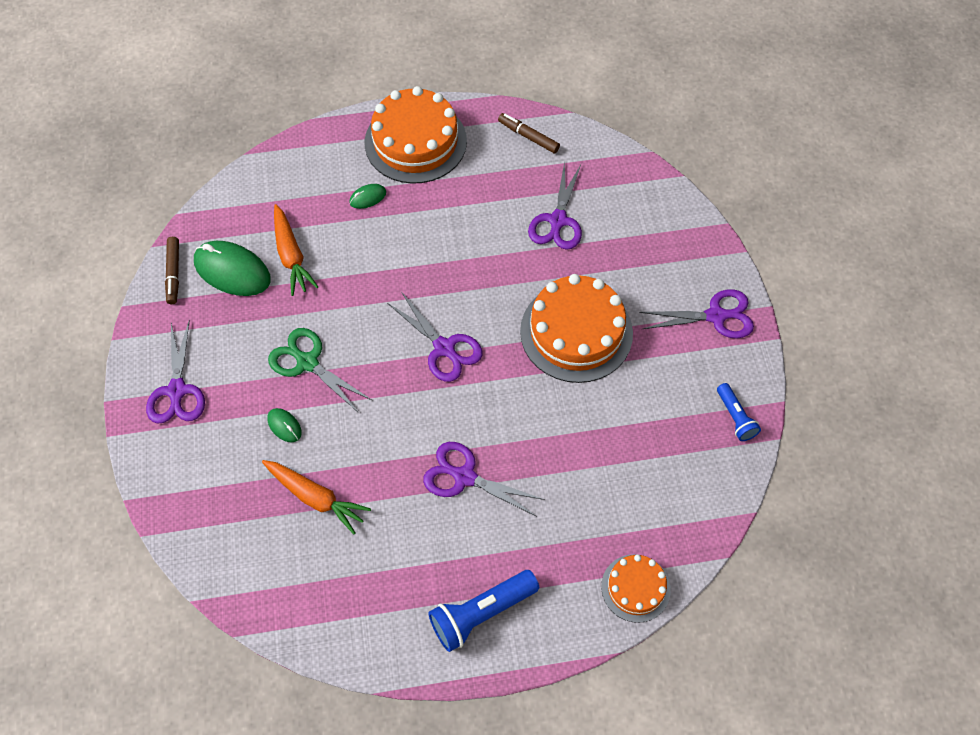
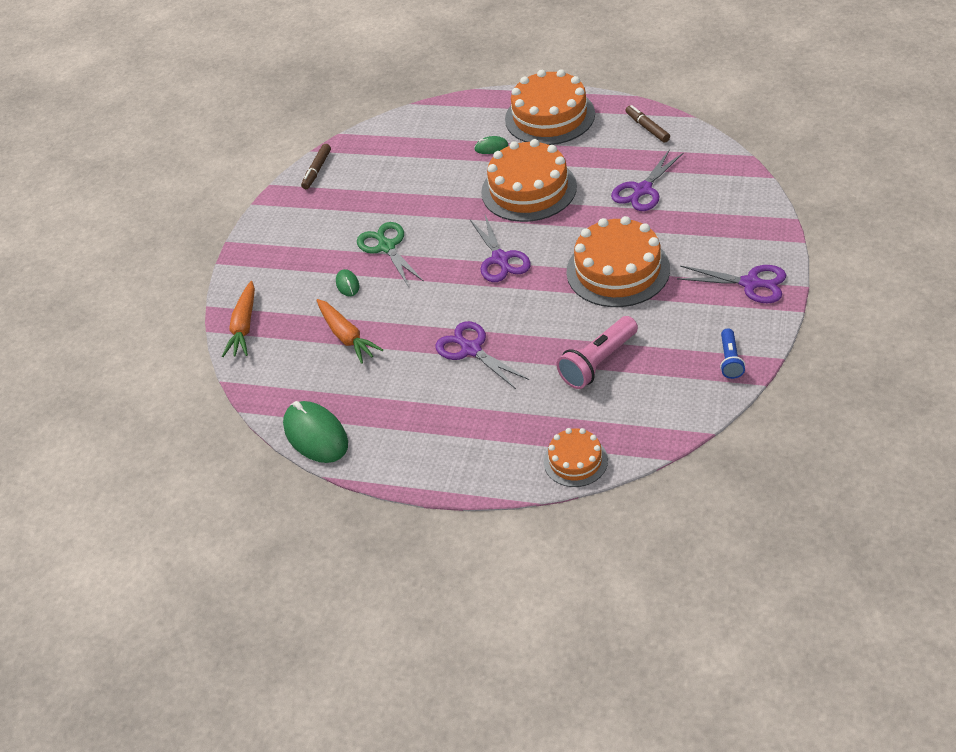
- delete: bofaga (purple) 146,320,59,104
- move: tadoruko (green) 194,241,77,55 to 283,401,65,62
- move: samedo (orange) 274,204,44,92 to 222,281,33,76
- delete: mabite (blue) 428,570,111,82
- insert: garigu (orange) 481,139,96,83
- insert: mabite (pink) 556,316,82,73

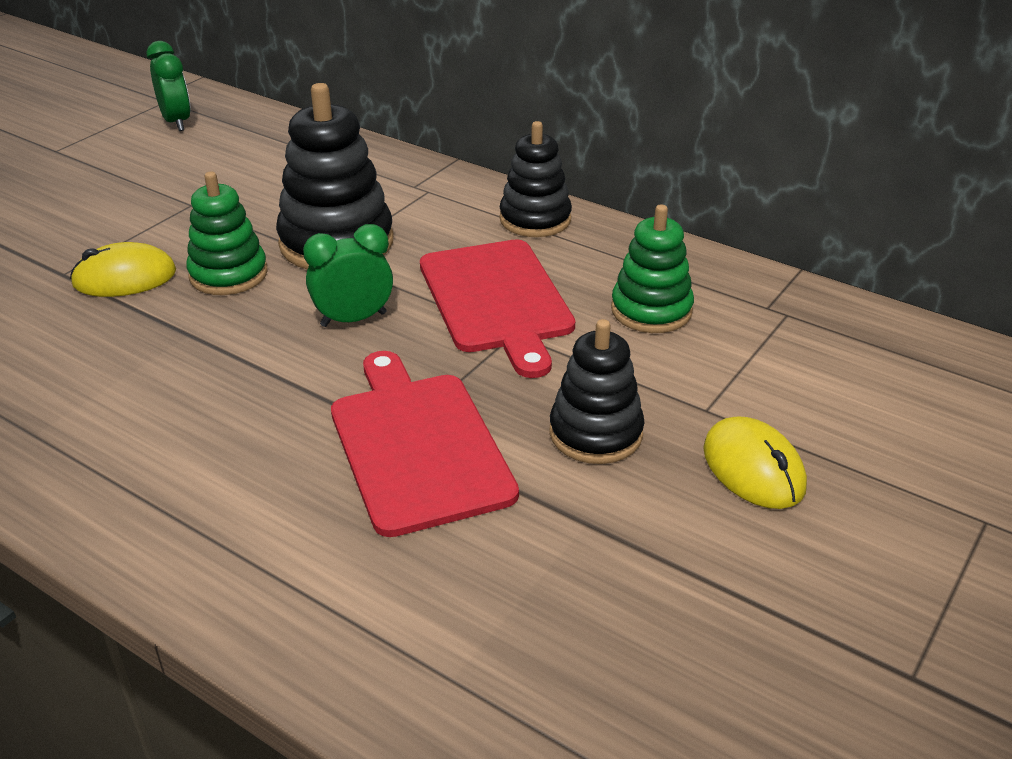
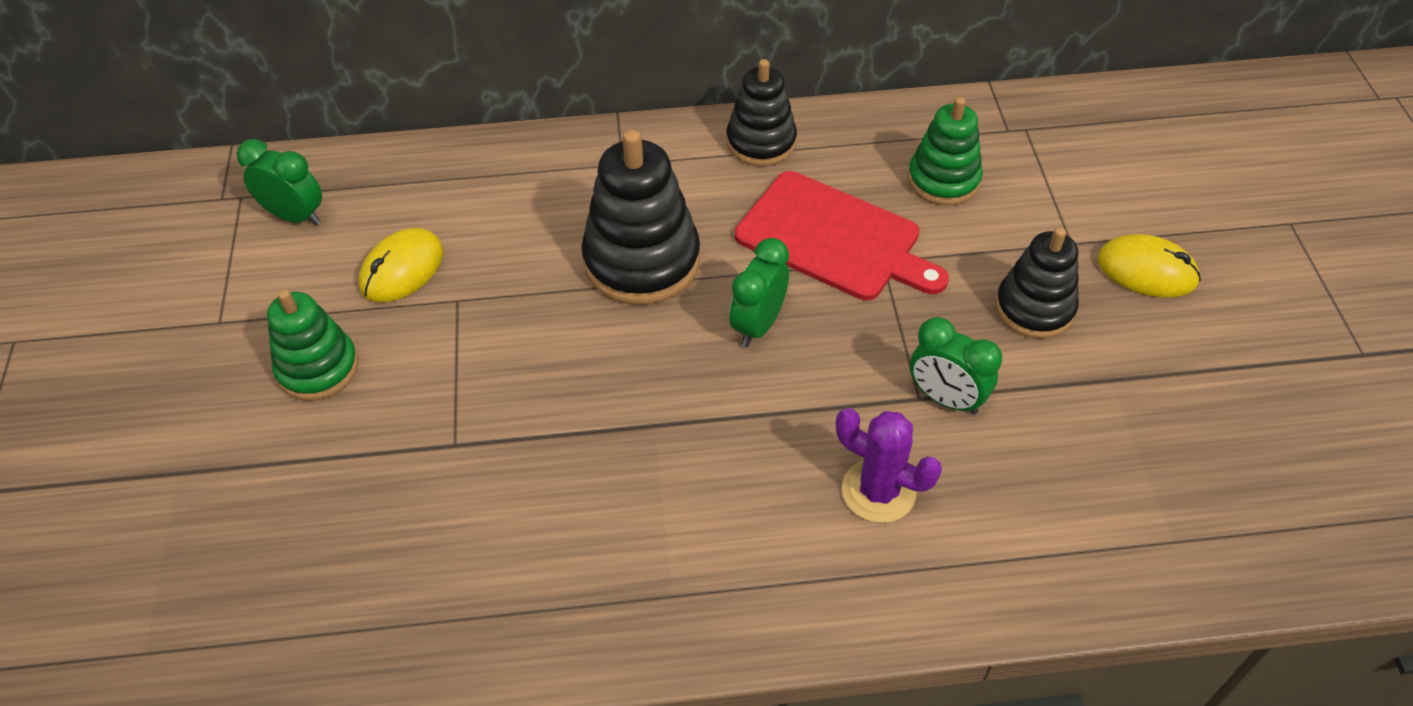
- move: tadoruko (yellow) 70,242,106,55 to 358,228,85,74
- move: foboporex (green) 186,171,82,124 to 267,289,91,112
- replace: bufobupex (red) 331,351,188,186 to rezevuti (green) 910,317,92,98
- insert: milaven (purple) 836,408,106,115

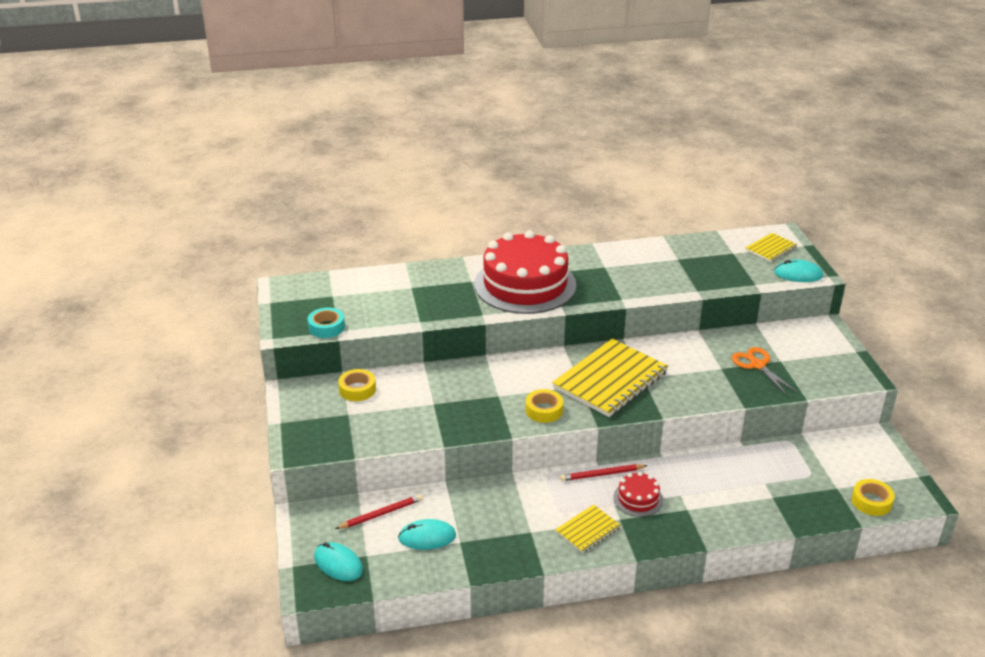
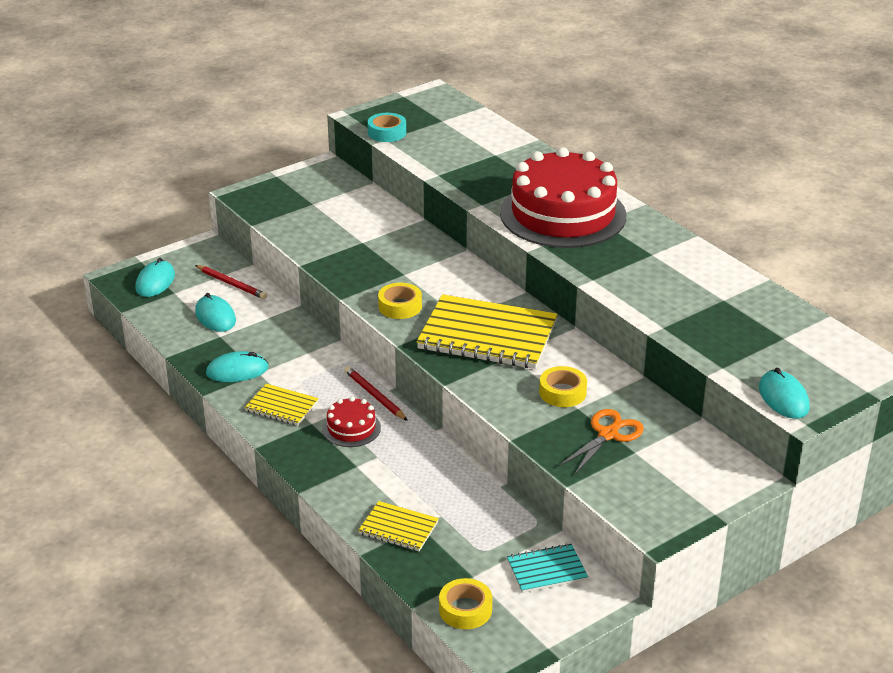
- move: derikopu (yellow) 338,369,38,32 to 539,366,48,41
- move: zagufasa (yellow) 746,233,52,29 to 358,501,81,50
- insert: tadoruko (turquoise) 206,351,63,31
- insert: zagufasa (turquoise) 507,543,81,50

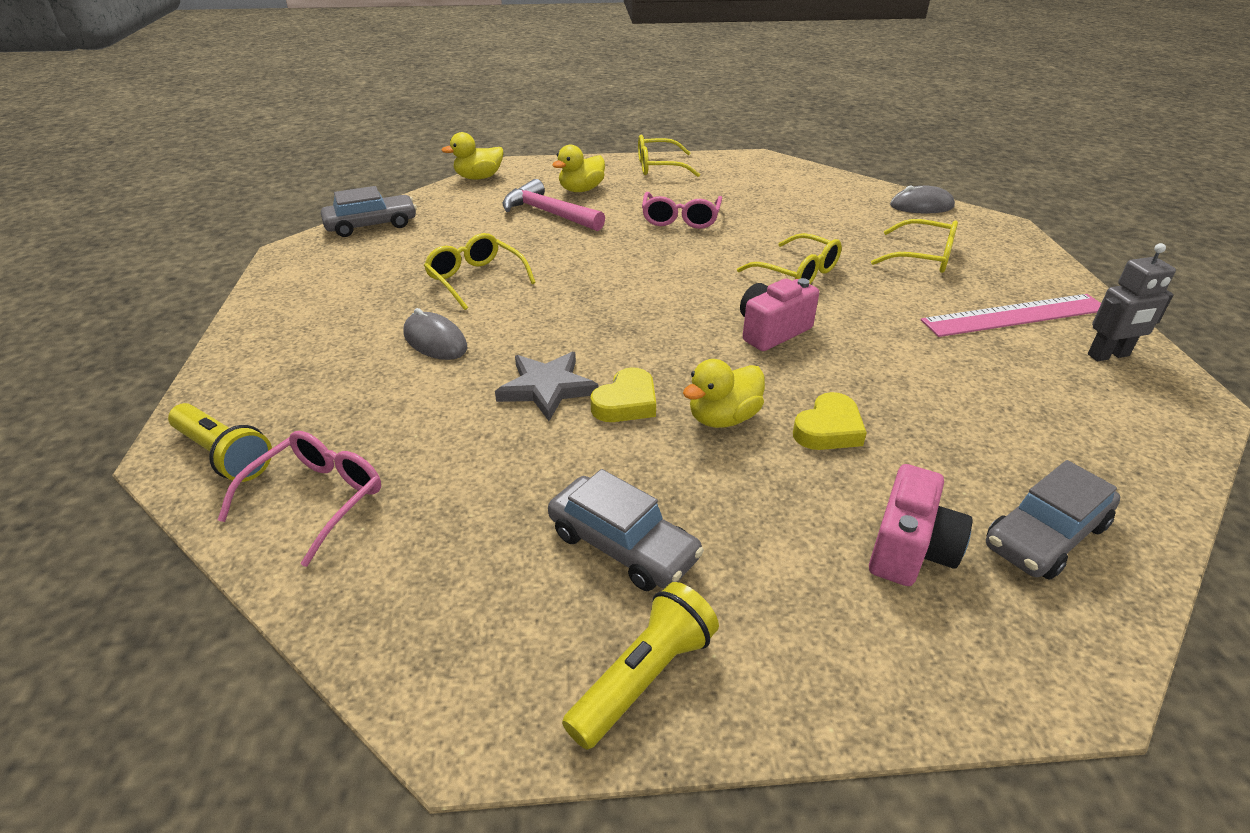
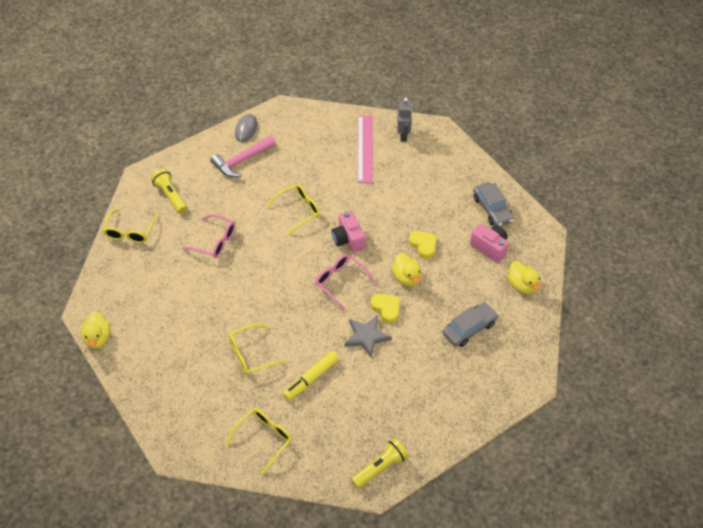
- move: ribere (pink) 218,431,163,136 to 316,254,59,56
- delete: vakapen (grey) 321,186,96,51
- replace: tadoruko (grey) 404,308,63,52 to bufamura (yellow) 283,351,56,50
- move: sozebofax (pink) 502,179,103,52 to 210,135,66,43
- move: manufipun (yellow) 552,145,53,47 to 508,261,33,33
- move: mabite (yellow) 562,582,157,167 to 151,169,36,45
- move: ribere (yellow) 871,219,87,54 to 226,408,66,66

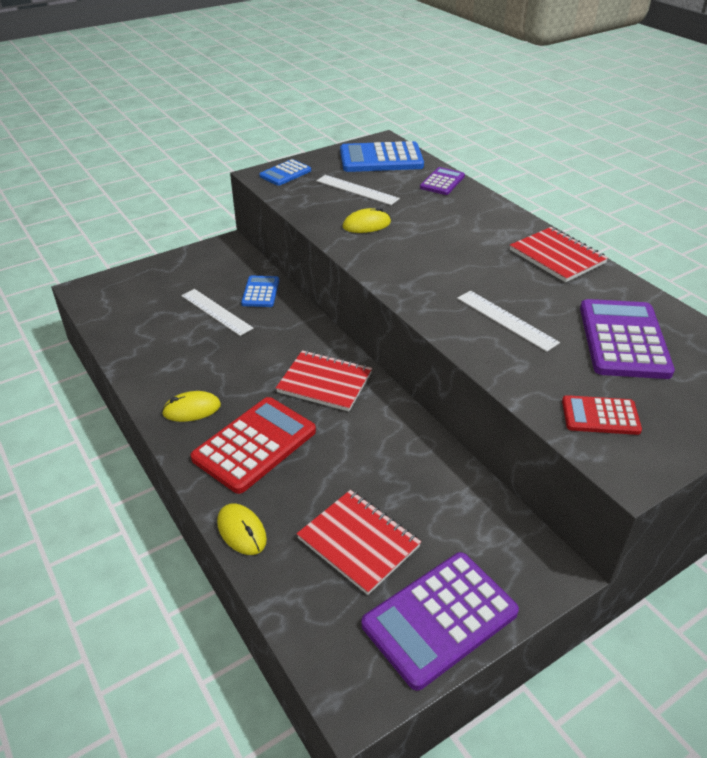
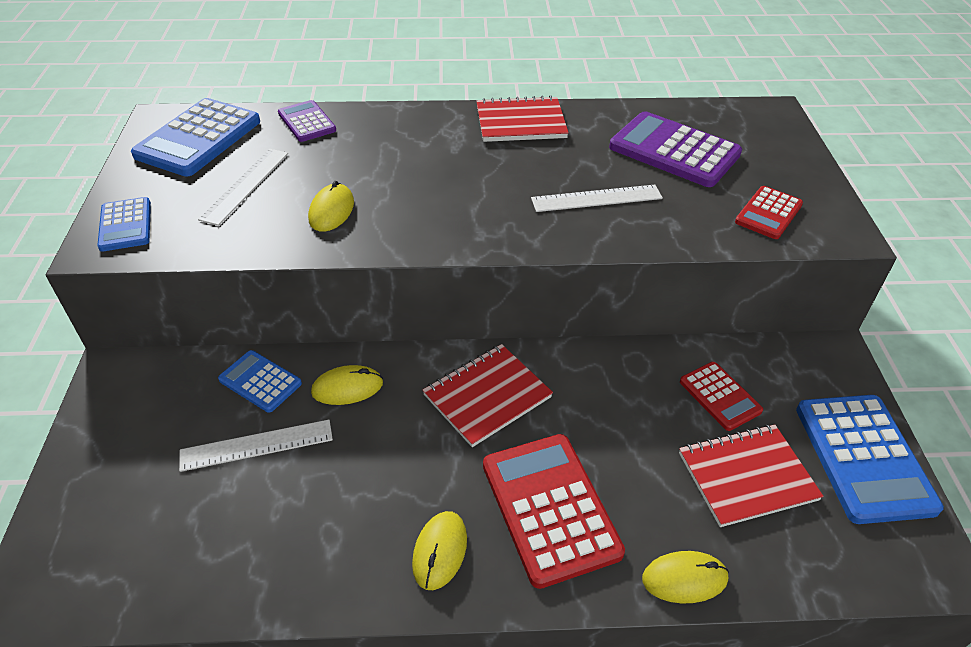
- rotate: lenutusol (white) 316,175,84,30 = 198,148,90,78 45 degrees counterclockwise
- recolor: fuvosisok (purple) 362,552,157,139 to fuvosisok (blue) 796,395,148,129
- insert: tadoruko (yellow) 311,365,72,40
- insert: fuvosisok (red) 680,362,83,69

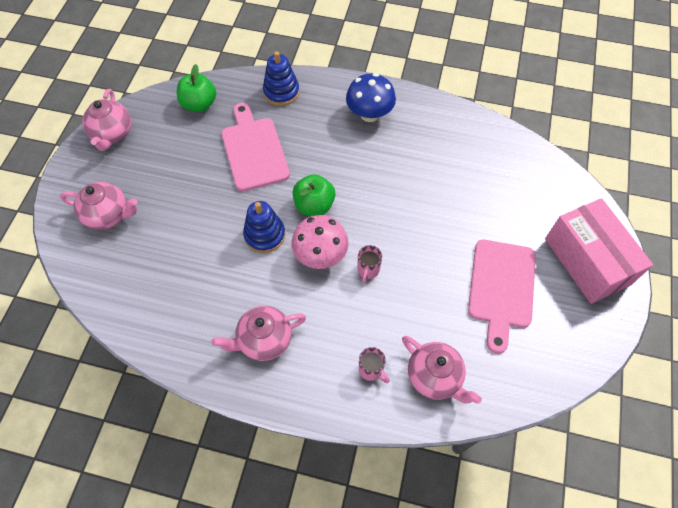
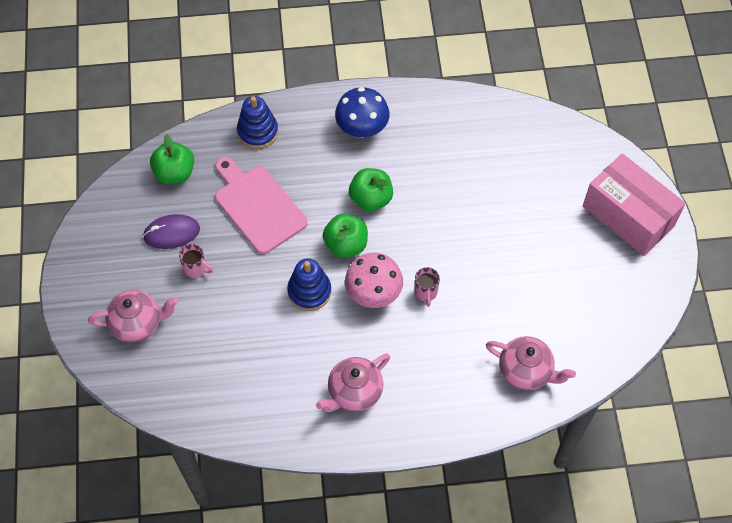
- delete: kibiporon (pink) 82,89,49,62
- move: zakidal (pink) 359,347,31,36 to 179,244,34,34
- delete: bufobupex (pink) 468,240,68,114
- insert: tadoruko (purple) 143,214,57,35
- insert: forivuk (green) 349,168,44,43

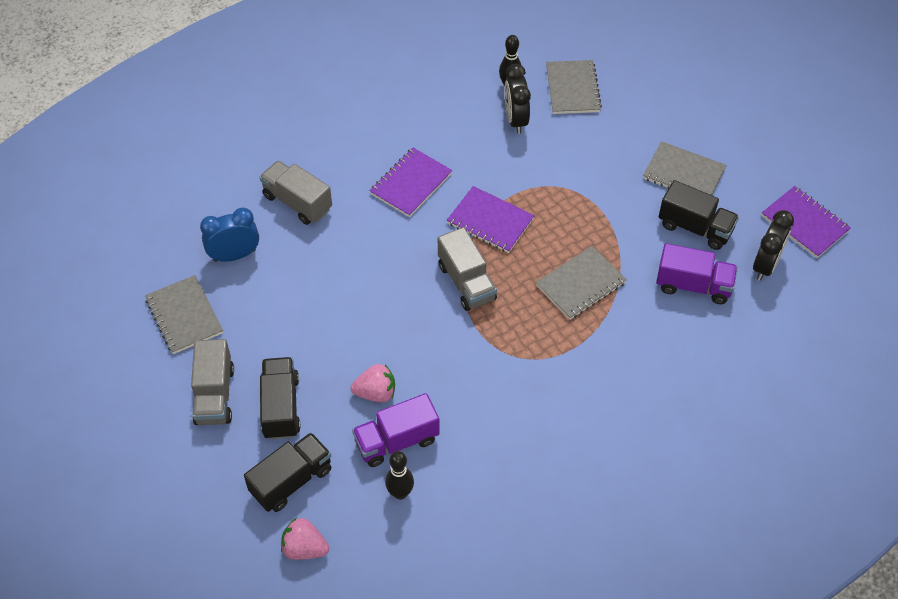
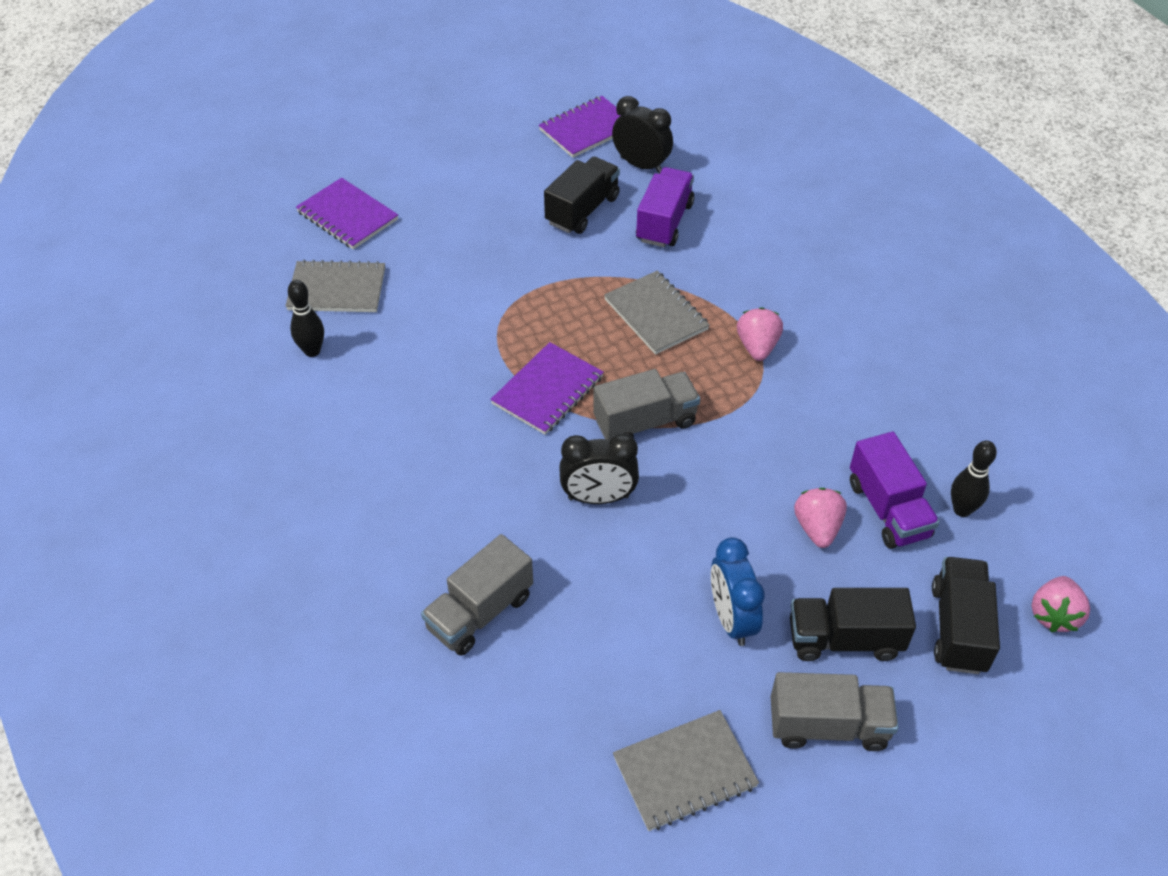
- move: rezevuti (blue) 200,208,59,54 to 711,537,54,109
- rotate: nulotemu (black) 244,432,87,80 = 932,557,68,117 45 degrees clockwise
- move: zagufasa (purple) 370,148,83,69 to 296,178,102,71
- move: rezevuti (black) 505,64,26,70 to 559,434,80,70
- delete: zagufasa (grey) 643,141,84,54
- insert: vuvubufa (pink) 737,307,46,54

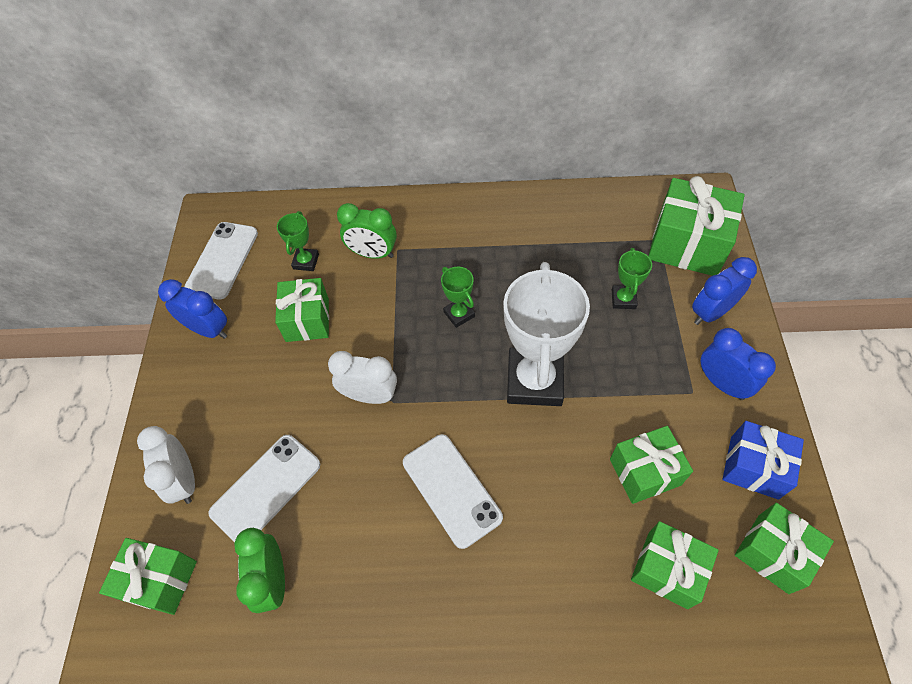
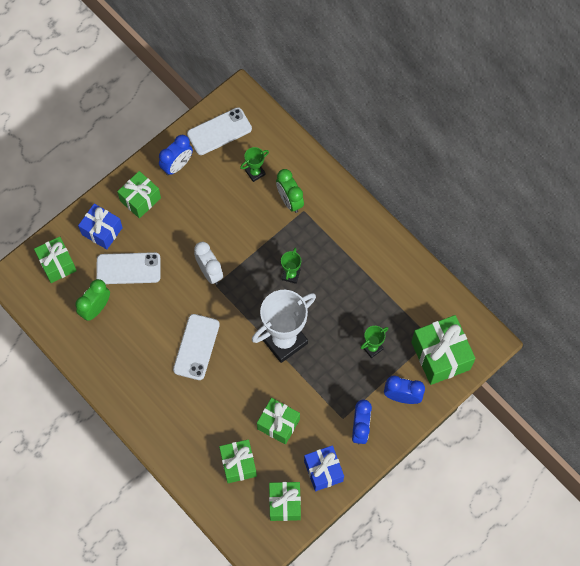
- replace: rezevuti (white) 137,426,58,78 to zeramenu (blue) 78,204,45,45
- rotate: rezevuti (blue) 158,279,69,60 = 159,135,34,40 60 degrees clockwise
- move: zeramenu (green) 275,278,54,64 to 117,171,44,47

